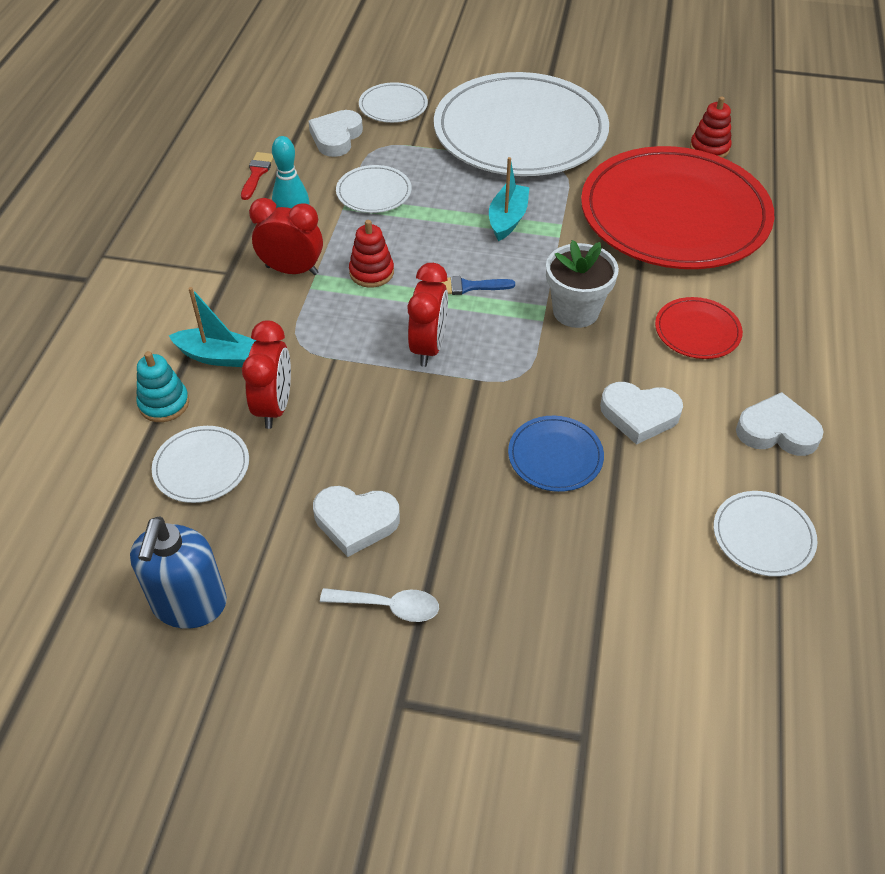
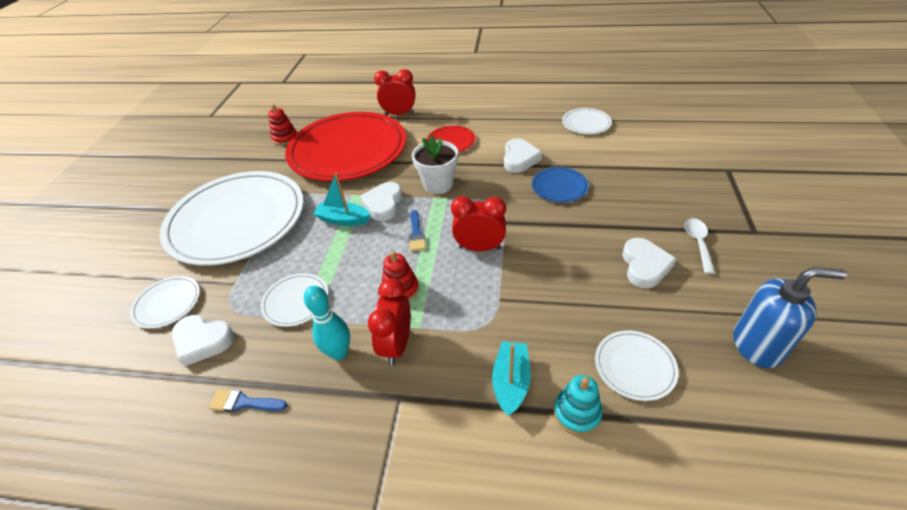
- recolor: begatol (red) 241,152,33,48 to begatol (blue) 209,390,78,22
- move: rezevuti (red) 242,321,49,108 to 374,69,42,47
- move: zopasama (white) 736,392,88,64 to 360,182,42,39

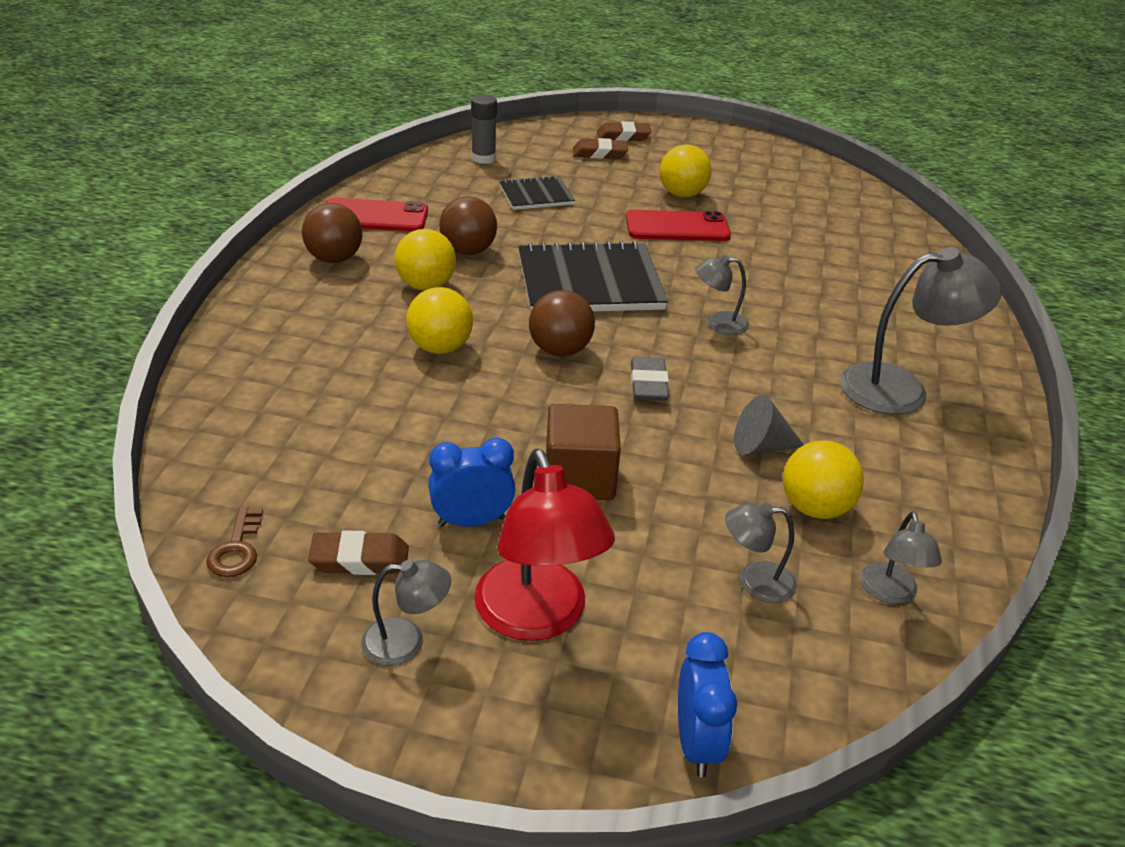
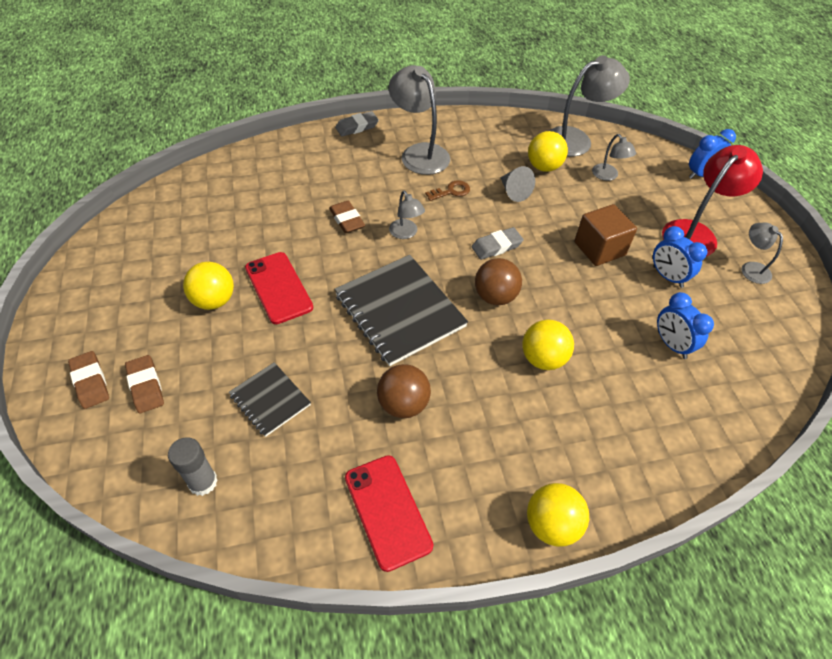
- move: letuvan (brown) 206,507,57,70 to 425,180,45,21
- delete: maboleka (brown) 302,203,60,60
- move: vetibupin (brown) 308,531,101,44 to 329,201,36,32
- move: maboleka (yellow) 394,229,62,61 to 527,483,62,64
- resize: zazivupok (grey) 860,511,82,93 = 549,55,81,101 x1.90
- insert: vetibupin (grey) 335,111,44,26
- insert: rezevuti (blue) 657,292,57,67

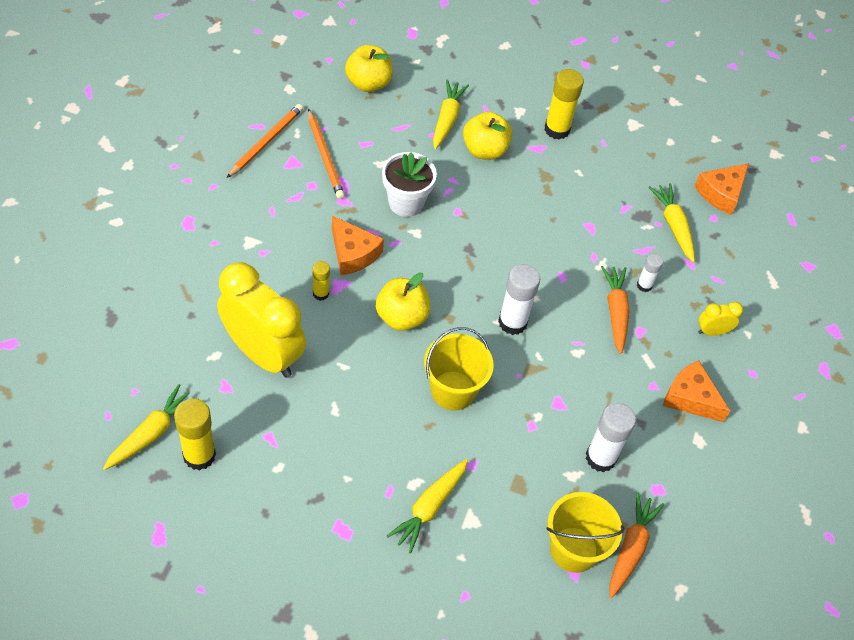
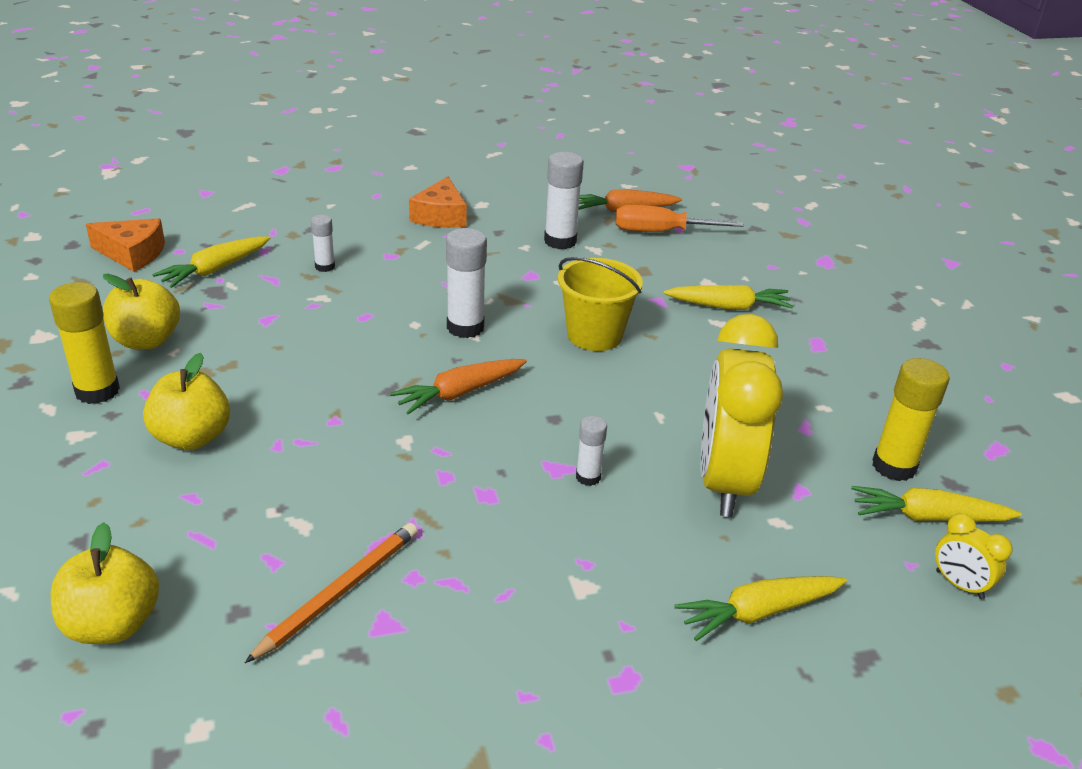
- delete: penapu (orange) 227,104,76,74
- recolor: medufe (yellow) 312,261,18,40 to medufe (white) 576,416,31,70
- delete: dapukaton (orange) 332,216,52,59
- move: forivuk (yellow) 376,273,54,58 to 103,274,77,76
- delete: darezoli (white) 382,152,55,65
- move: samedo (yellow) 433,80,36,69 to 674,576,173,65
- replace: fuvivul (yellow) 546,492,79,81 to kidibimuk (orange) 615,205,129,27
- move: samedo (orange) 601,266,29,88 to 390,359,137,55
- move: rezevuti (yellow) 698,302,45,34 to 935,513,78,86

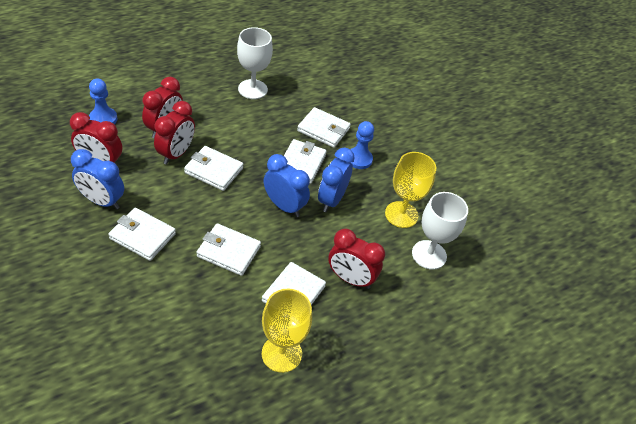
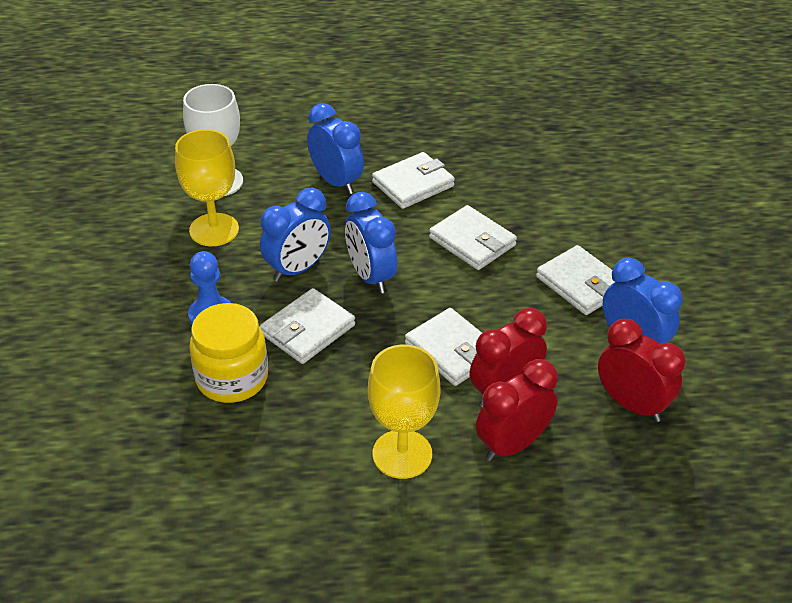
- delete: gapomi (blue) 89,79,28,45
- delete: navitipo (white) 237,27,36,72
- move: navitipo (yellow) 262,289,50,84 to 368,345,73,134
- replace: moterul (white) 297,107,54,41 to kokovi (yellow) 189,303,79,100
- recolor: rezevuti (red) 328,229,57,60 to rezevuti (blue) 307,103,57,92

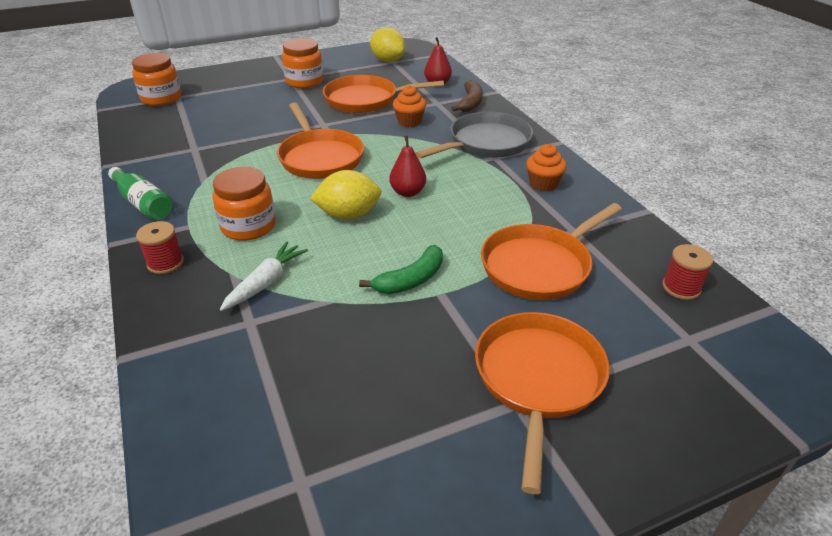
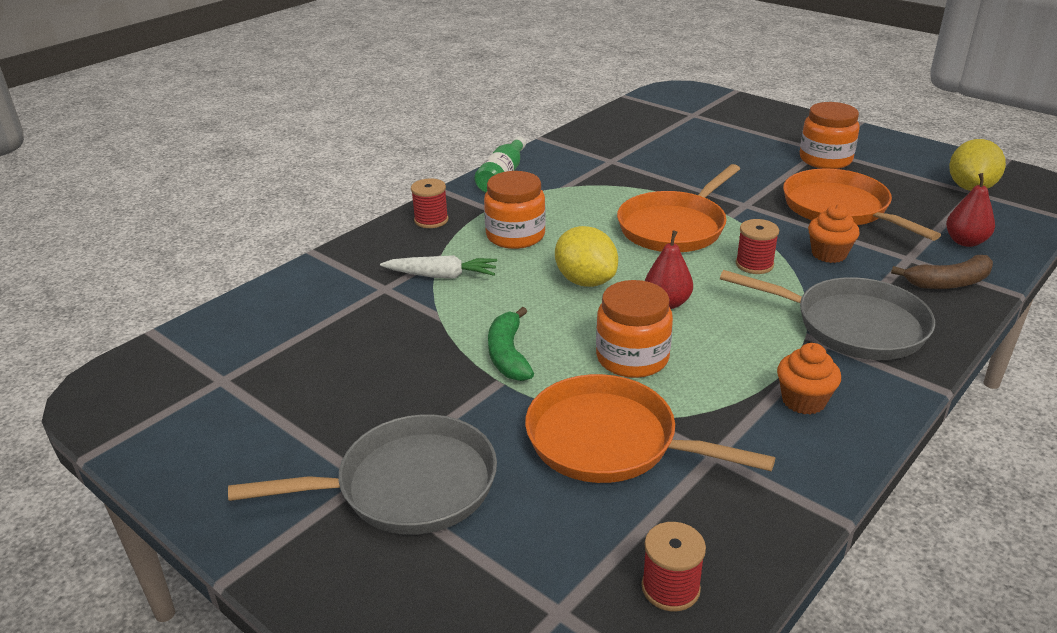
- move: kokovi (orange) 132,53,49,53 to 596,280,77,98
- rotate: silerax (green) 359,245,84,49 = 488,307,46,74 60 degrees clockwise
- recolor: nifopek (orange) 475,312,135,182 to nifopek (grey) 228,414,269,121
- insert: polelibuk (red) 736,219,43,55

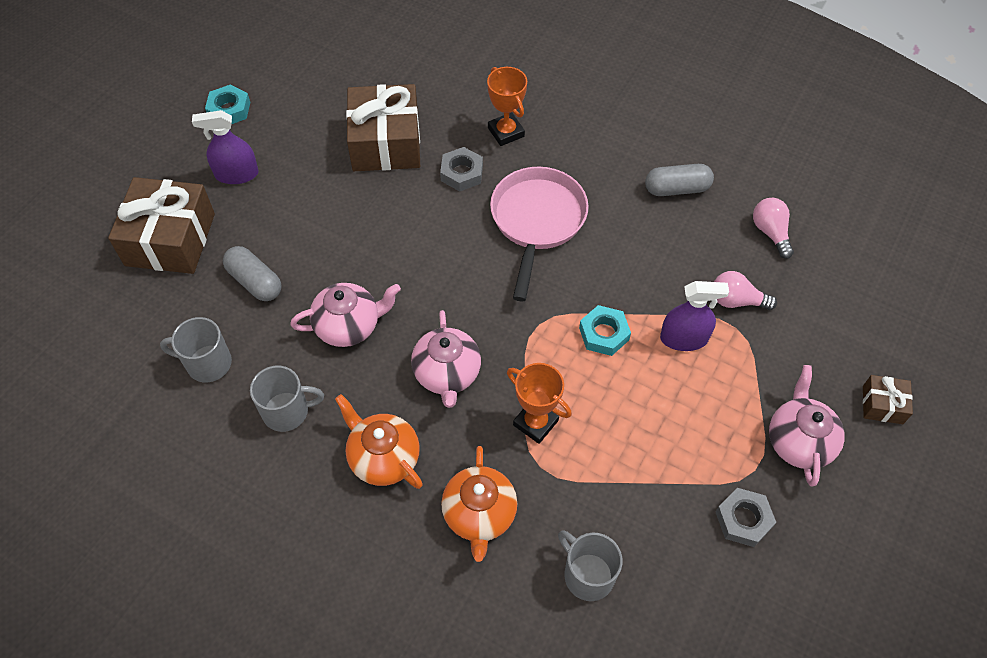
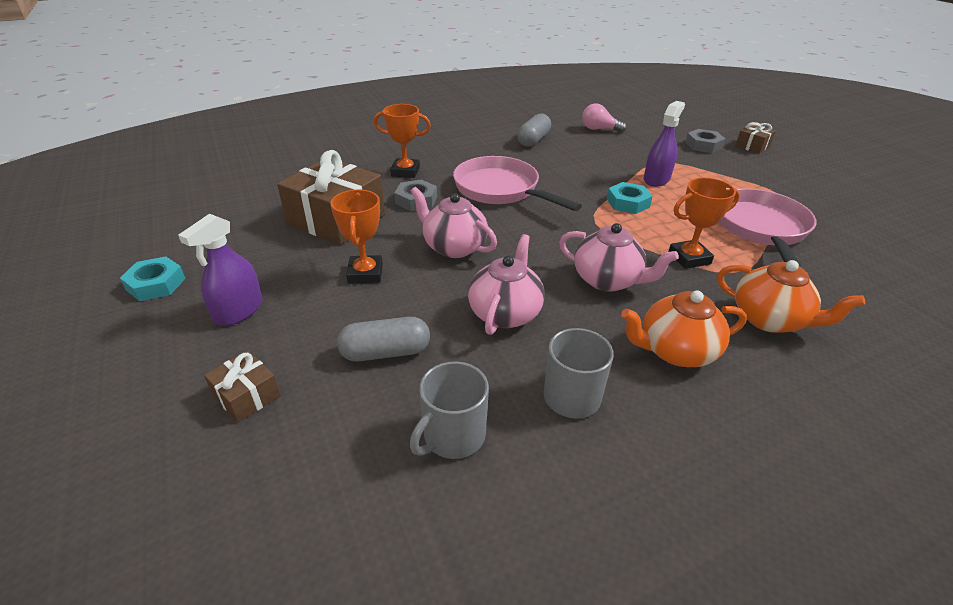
- resize: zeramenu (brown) 108,177,107,97 = 204,351,77,72 x0.47
- delete: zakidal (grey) 558,530,65,71
- delete: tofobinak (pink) 714,271,63,39
- move: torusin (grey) 716,488,60,59 to 685,129,40,24
- move: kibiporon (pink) 769,365,76,121 to 411,187,86,71
- insert: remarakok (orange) 330,189,53,95
- insert: nifopek (pink) 719,189,98,79

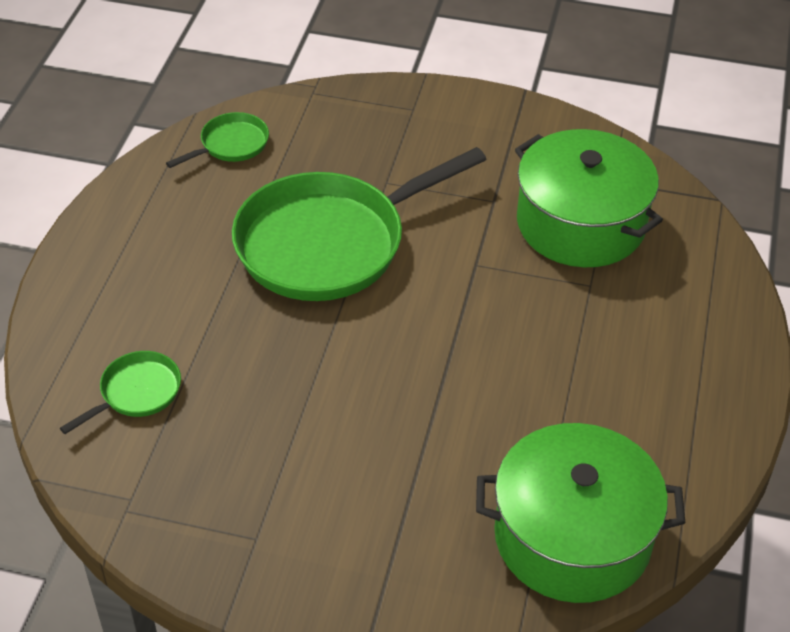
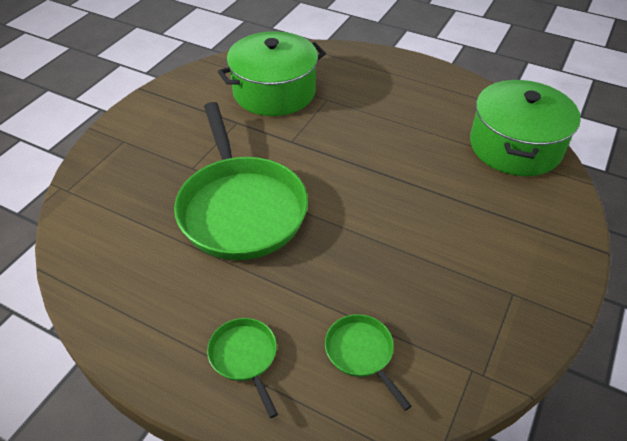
- move: nifopek (green) 166,112,103,56 to 207,318,71,100

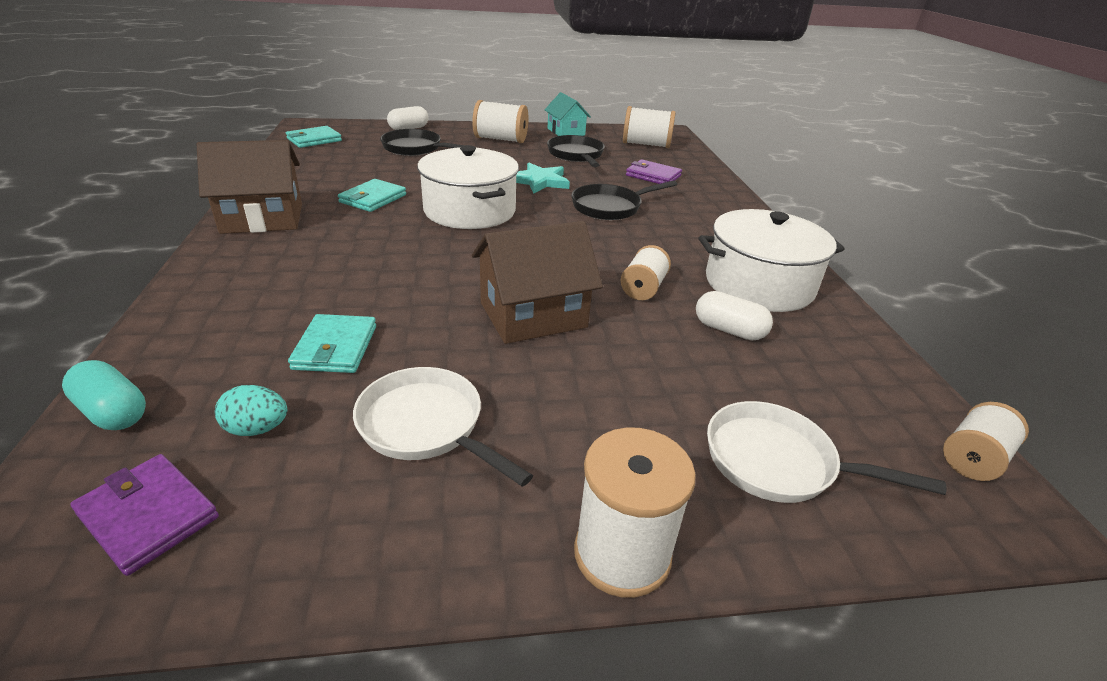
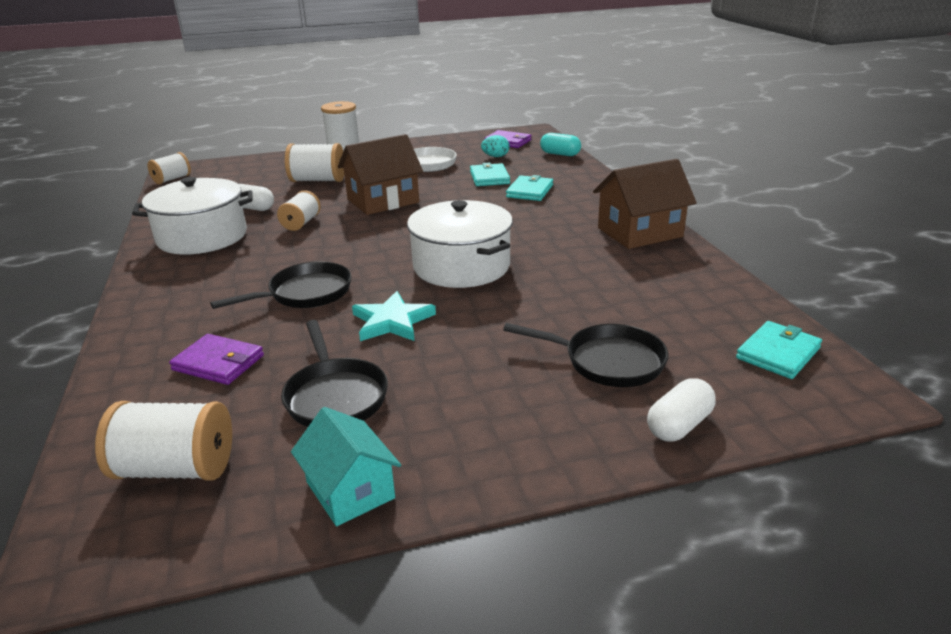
- move: moterul (turquoise) 338,179,68,33 to 506,175,47,26
- move: polelibuk (white) 472,100,56,43 to 285,143,59,39
- delete: nifopek (white) 707,401,239,102

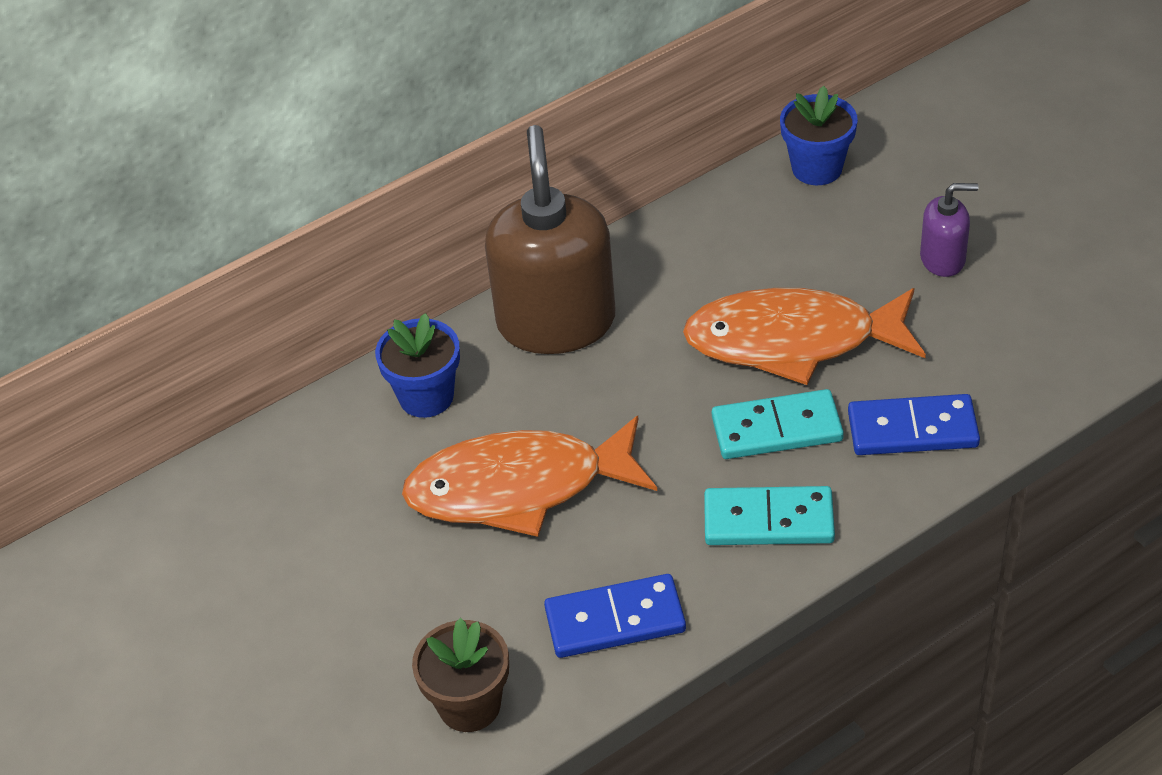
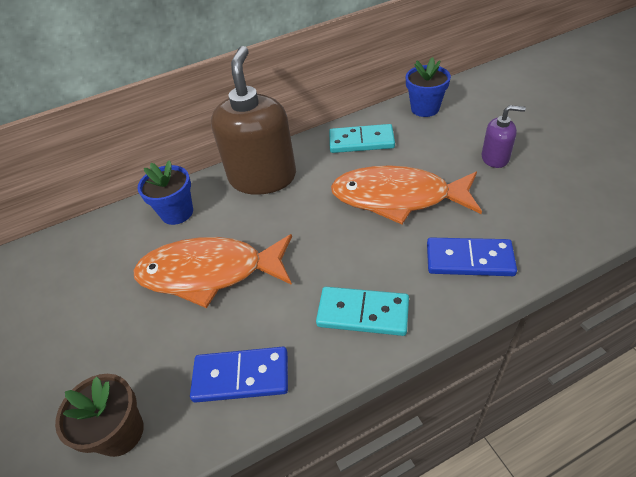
- move: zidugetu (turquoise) 712,389,132,70 to 329,124,66,29

